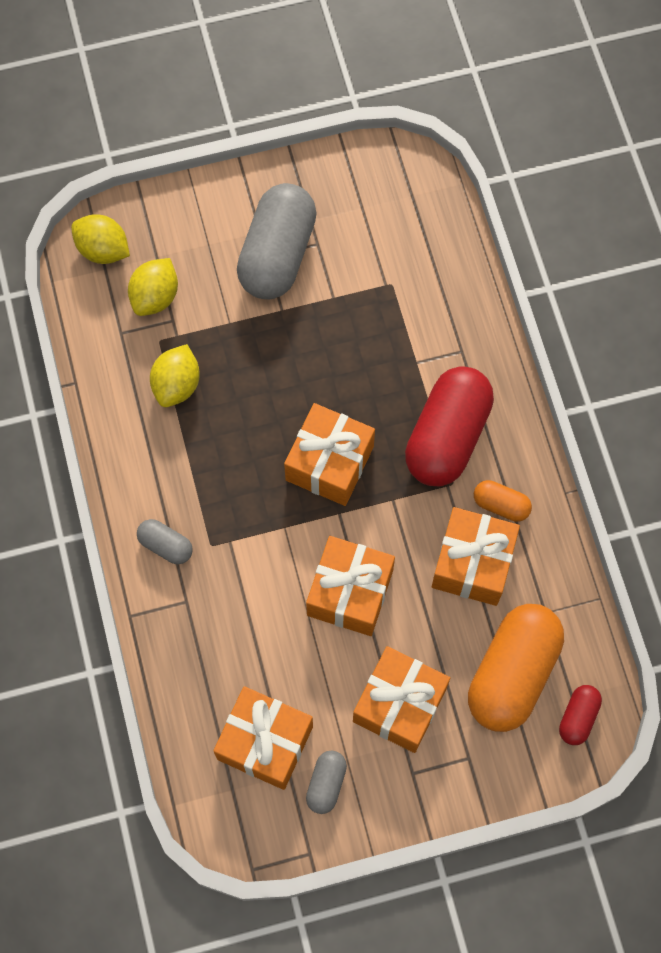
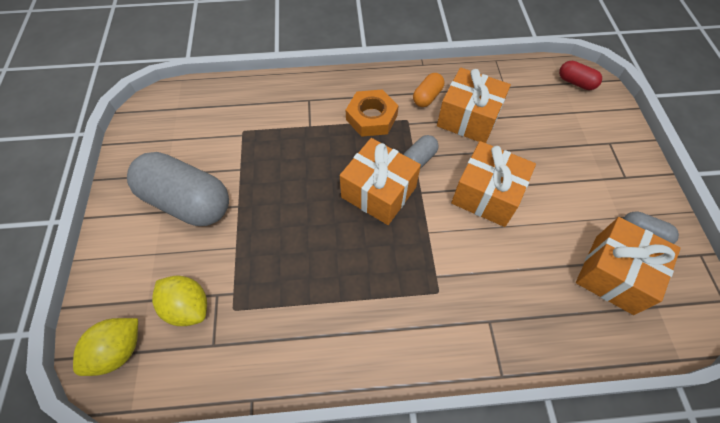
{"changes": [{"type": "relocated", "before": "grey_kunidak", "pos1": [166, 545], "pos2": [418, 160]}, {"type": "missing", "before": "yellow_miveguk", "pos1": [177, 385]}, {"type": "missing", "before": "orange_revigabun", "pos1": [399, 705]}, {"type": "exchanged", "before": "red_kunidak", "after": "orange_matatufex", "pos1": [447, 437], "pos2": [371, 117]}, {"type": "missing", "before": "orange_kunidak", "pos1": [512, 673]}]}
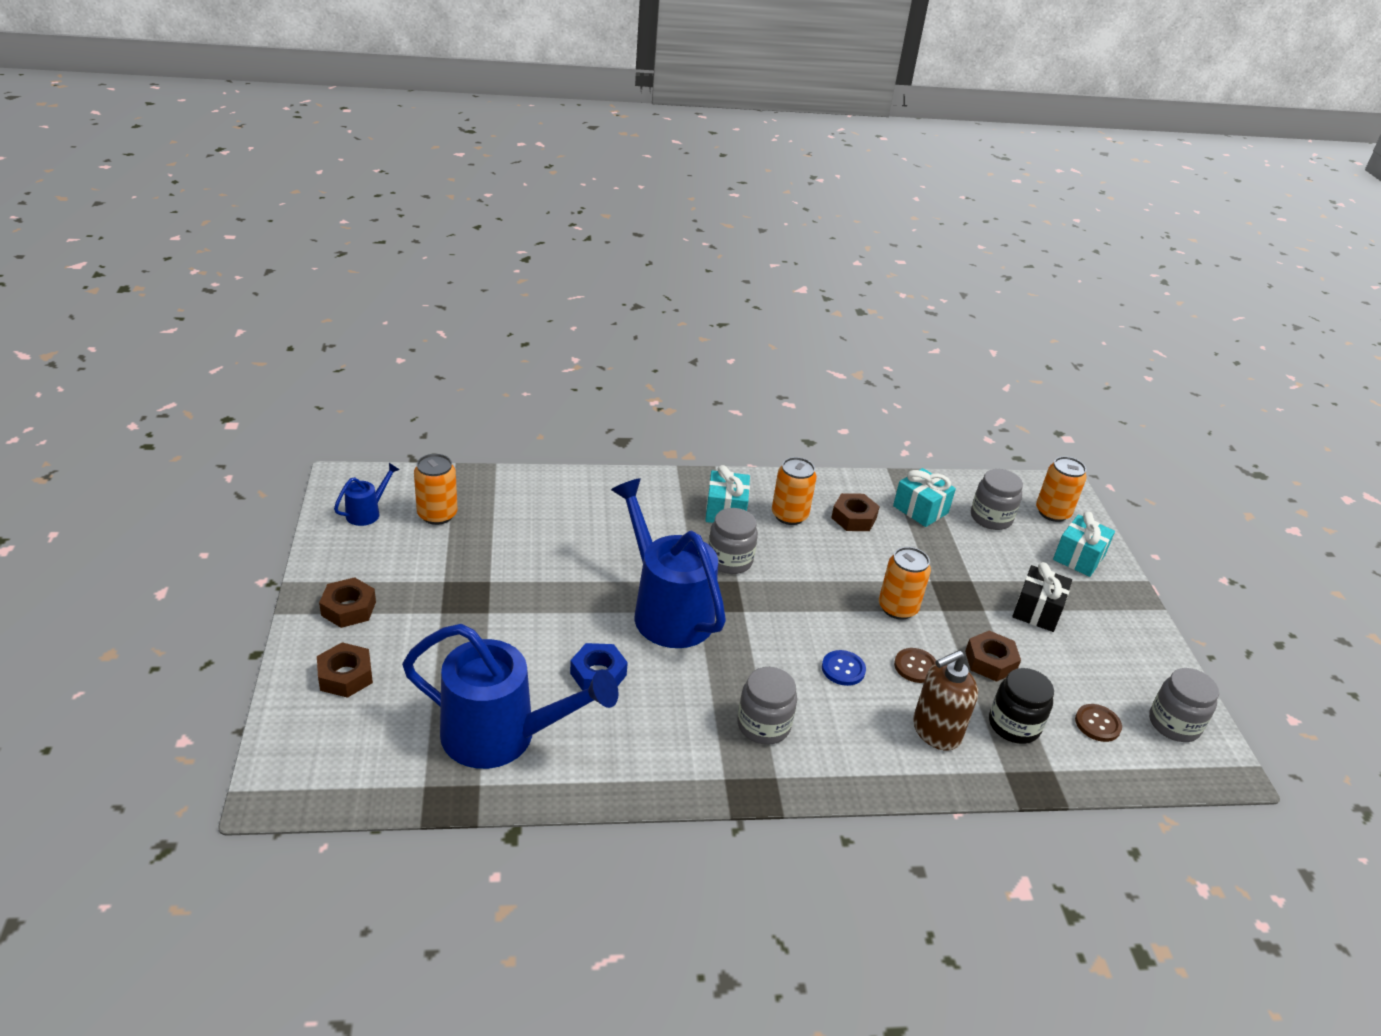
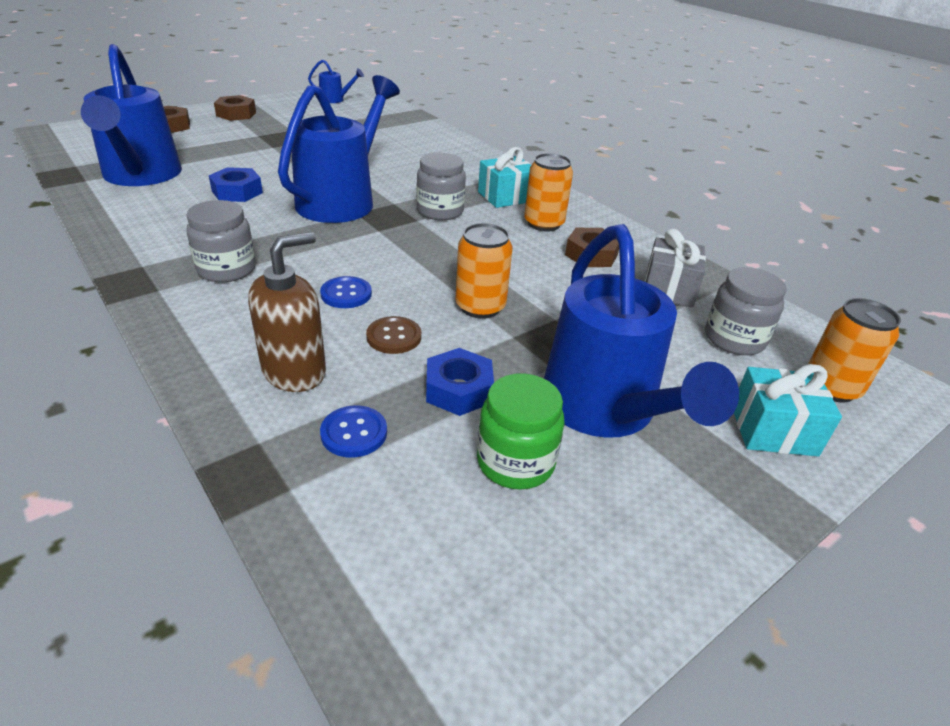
{"changes": [{"type": "missing", "before": "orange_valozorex", "pos1": [437, 514]}, {"type": "colour", "before": "turquoise_revigabun", "after": "grey_revigabun", "pos1": [920, 509], "pos2": [668, 289]}, {"type": "spun", "before": "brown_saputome", "pos1": [936, 731], "pos2": [295, 372], "turn": 105}, {"type": "colour", "before": "brown_matatufex", "after": "blue_matatufex", "pos1": [990, 661], "pos2": [458, 390]}, {"type": "exchanged", "before": "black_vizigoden", "after": "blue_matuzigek", "pos1": [1014, 725], "pos2": [354, 433]}, {"type": "exchanged", "before": "black_revigabun", "after": "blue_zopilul", "pos1": [1037, 611], "pos2": [605, 411]}, {"type": "missing", "before": "brown_matuzigek", "pos1": [1097, 724]}, {"type": "missing", "before": "grey_vizigoden", "pos1": [1174, 724]}, {"type": "appeared", "after": "green_vizigoden", "pos2": [515, 462]}]}
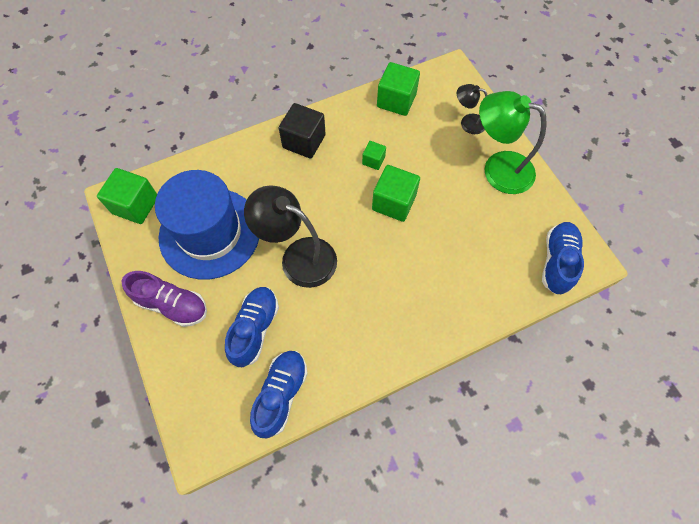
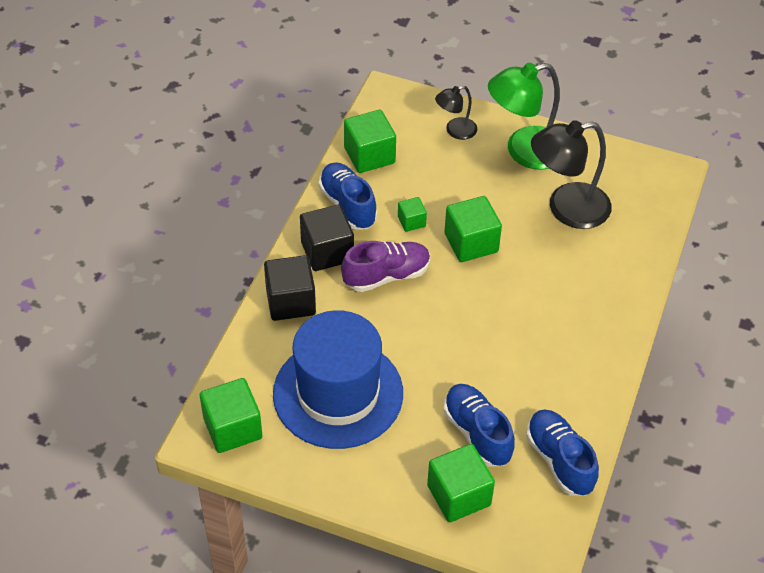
{"changes": [{"type": "relocated", "before": "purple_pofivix", "pos1": [172, 304], "pos2": [386, 276]}, {"type": "relocated", "before": "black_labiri", "pos1": [298, 256], "pos2": [566, 209]}, {"type": "relocated", "before": "blue_pofivix", "pos1": [557, 262], "pos2": [348, 205]}, {"type": "appeared", "after": "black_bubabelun", "pos2": [290, 301]}, {"type": "appeared", "after": "green_bubabelun", "pos2": [459, 495]}]}
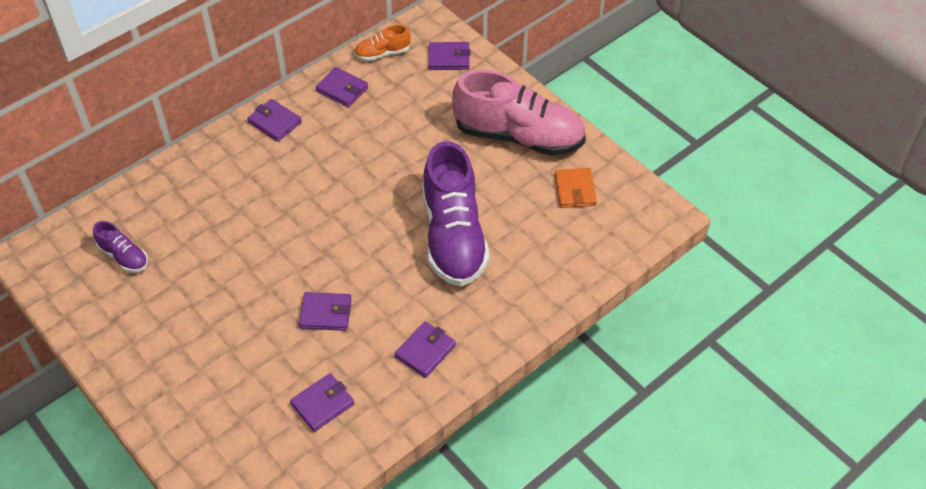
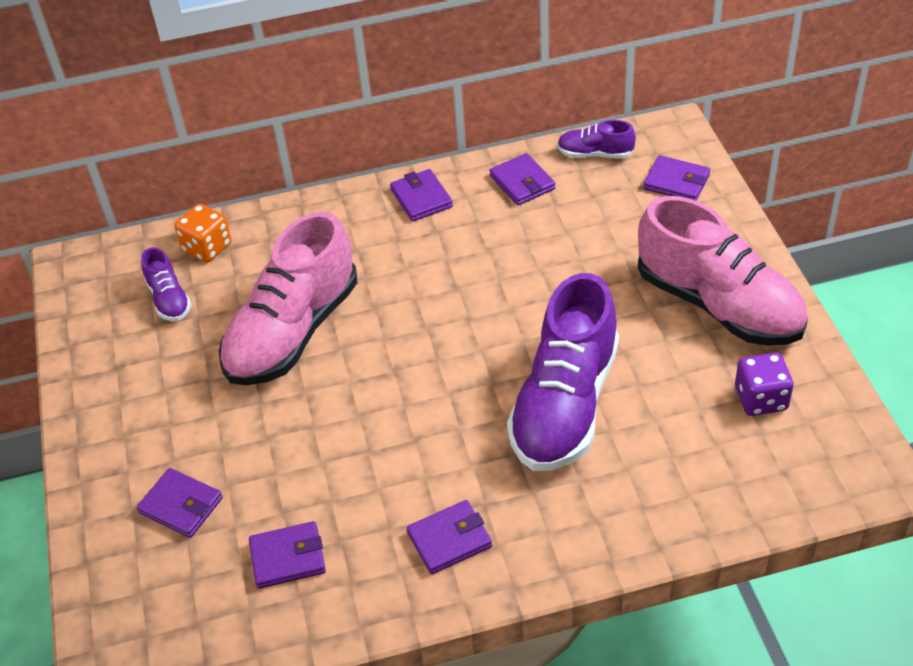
{"changes": [{"type": "relocated", "before": "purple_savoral", "pos1": [326, 313], "pos2": [181, 506]}, {"type": "colour", "before": "orange_pofivix", "after": "purple_pofivix", "pos1": [382, 53], "pos2": [595, 154]}, {"type": "exchanged", "before": "orange_savoral", "after": "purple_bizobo", "pos1": [575, 190], "pos2": [761, 399]}, {"type": "appeared", "after": "orange_bizobo", "pos2": [207, 247]}, {"type": "appeared", "after": "pink_pofivix", "pos2": [293, 332]}]}
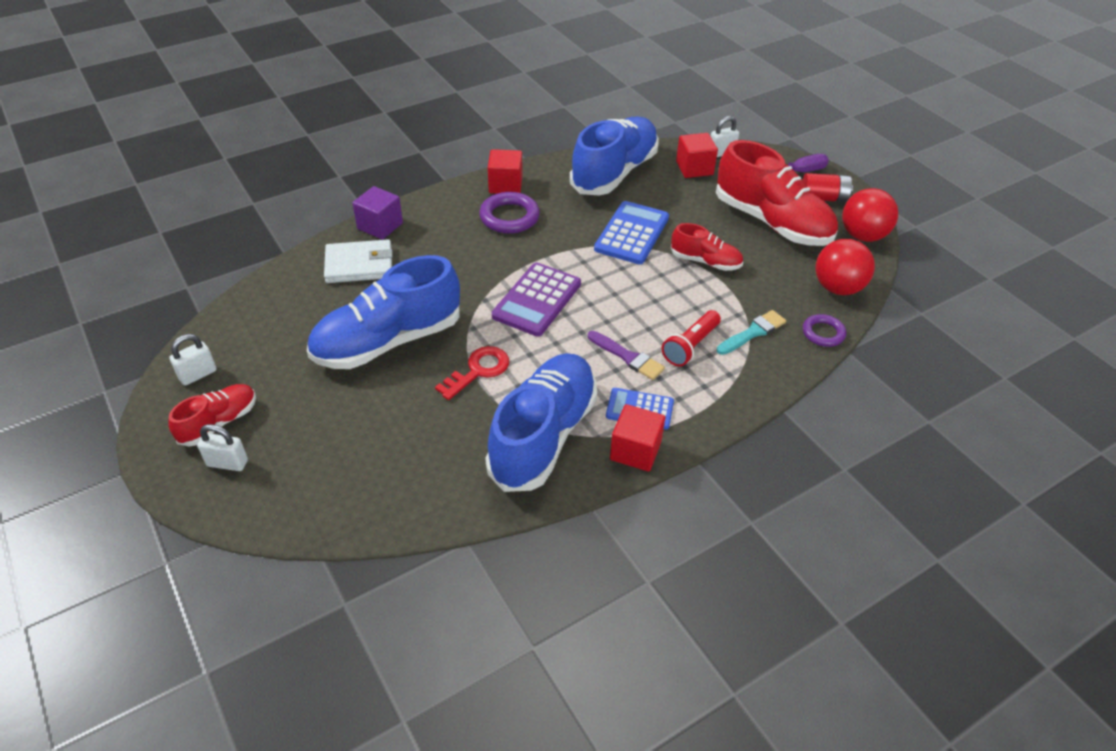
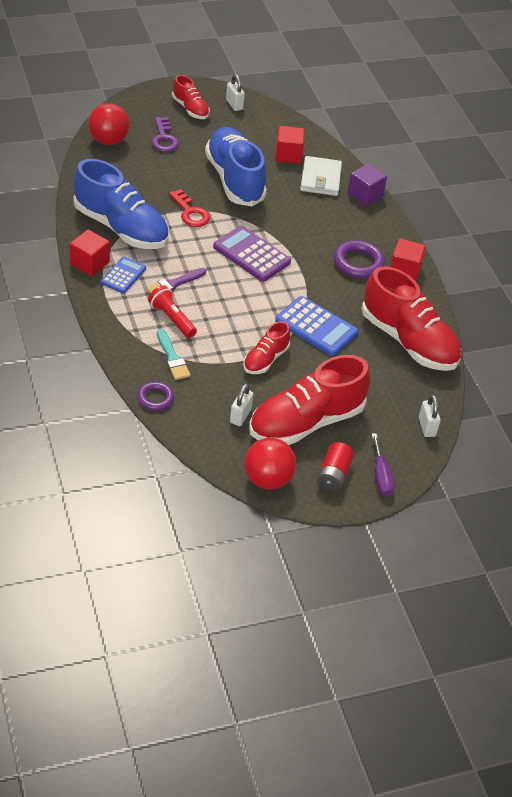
{"changes": [{"type": "relocated", "before": "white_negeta", "pos1": [227, 463], "pos2": [240, 416]}, {"type": "colour", "before": "blue_pofivix", "after": "red_pofivix", "pos1": [614, 173], "pos2": [408, 341]}, {"type": "relocated", "before": "red_bubabelun", "pos1": [694, 168], "pos2": [288, 155]}, {"type": "relocated", "before": "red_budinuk", "pos1": [837, 288], "pos2": [108, 140]}, {"type": "appeared", "after": "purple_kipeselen", "pos2": [164, 139]}]}
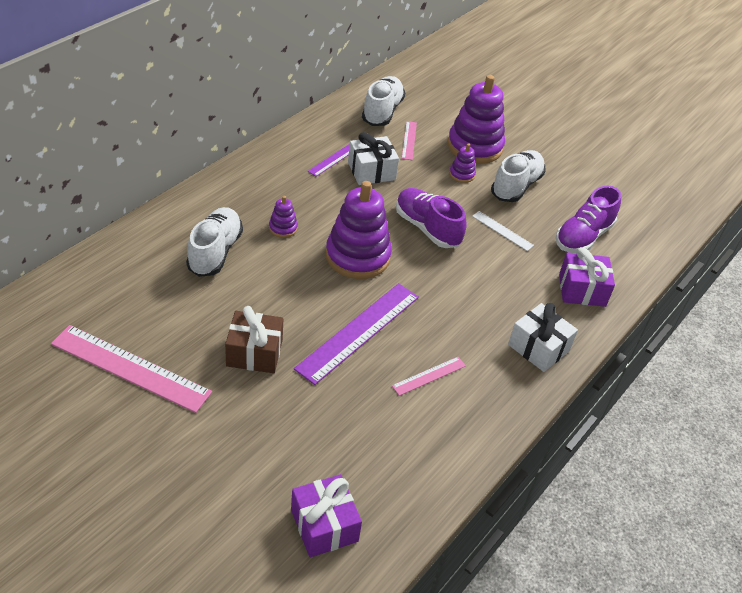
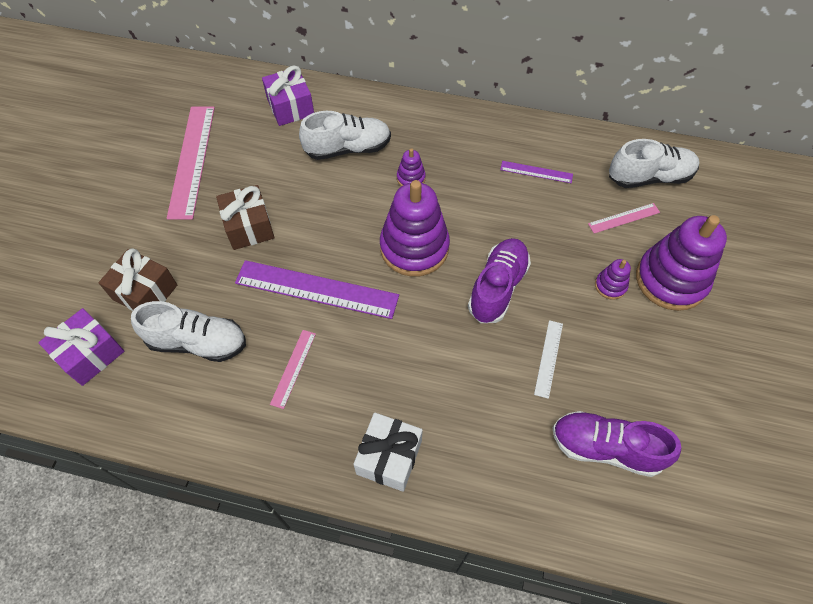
{"changes": [{"type": "missing", "before": "white_revigabun", "pos1": [371, 171]}, {"type": "spun", "before": "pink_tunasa", "pos1": [429, 376], "pos2": [293, 368], "turn": 75}, {"type": "relocated", "before": "white_pofivix", "pos1": [516, 186], "pos2": [198, 342]}, {"type": "relocated", "before": "purple_revigabun", "pos1": [582, 290], "pos2": [290, 107]}, {"type": "appeared", "after": "brown_revigabun", "pos2": [145, 292]}]}
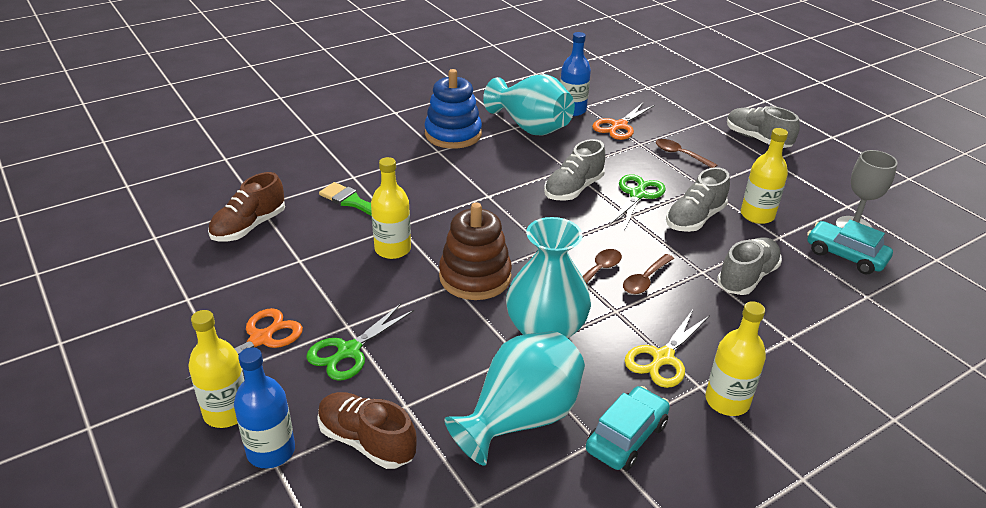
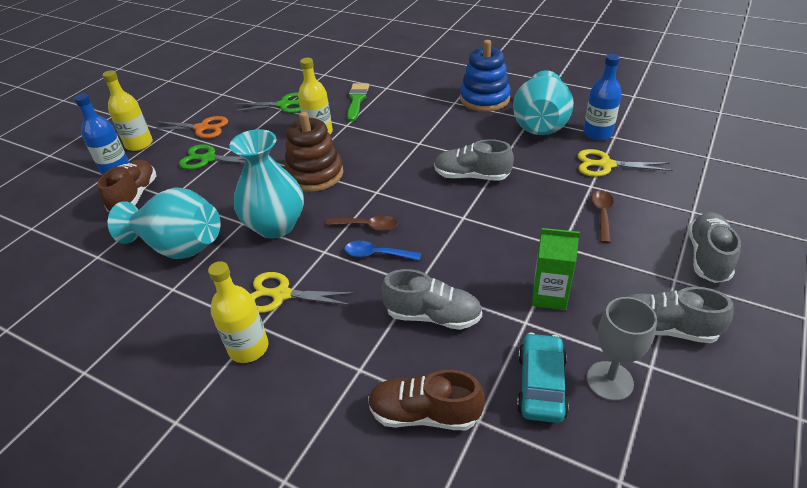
{"changes": [{"type": "relocated", "before": "brown_pofivix", "pos1": [249, 227], "pos2": [424, 414]}, {"type": "missing", "before": "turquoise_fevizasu", "pos1": [626, 437]}, {"type": "colour", "before": "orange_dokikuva", "after": "yellow_dokikuva", "pos1": [619, 126], "pos2": [606, 165]}, {"type": "relocated", "before": "green_dokikuva", "pos1": [637, 195], "pos2": [284, 105]}, {"type": "colour", "before": "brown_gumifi", "after": "blue_gumifi", "pos1": [645, 280], "pos2": [377, 254]}, {"type": "relocated", "before": "grey_pofivix", "pos1": [694, 219], "pos2": [663, 328]}, {"type": "exchanged", "before": "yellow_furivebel", "after": "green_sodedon", "pos1": [757, 215], "pos2": [549, 296]}]}
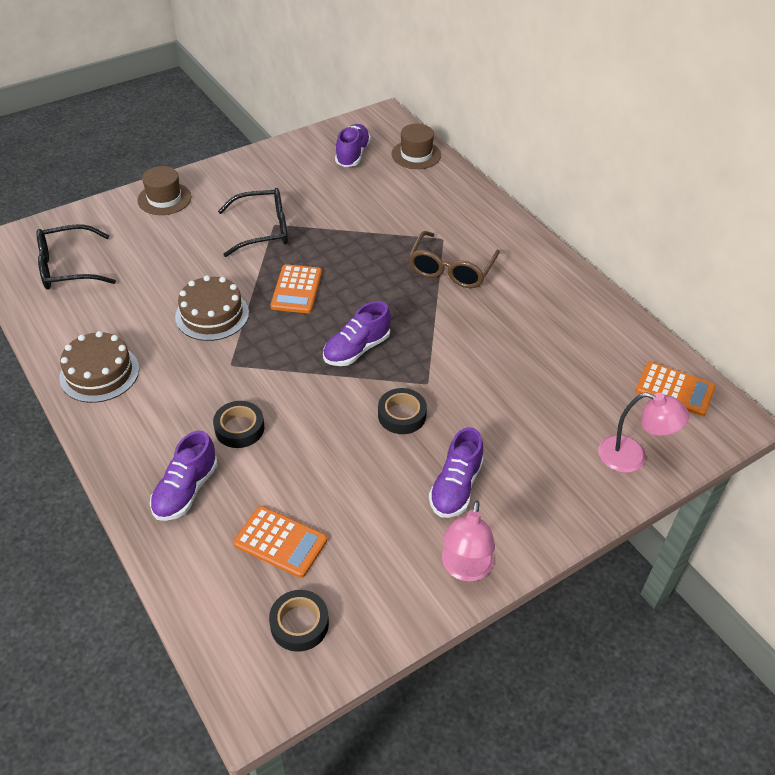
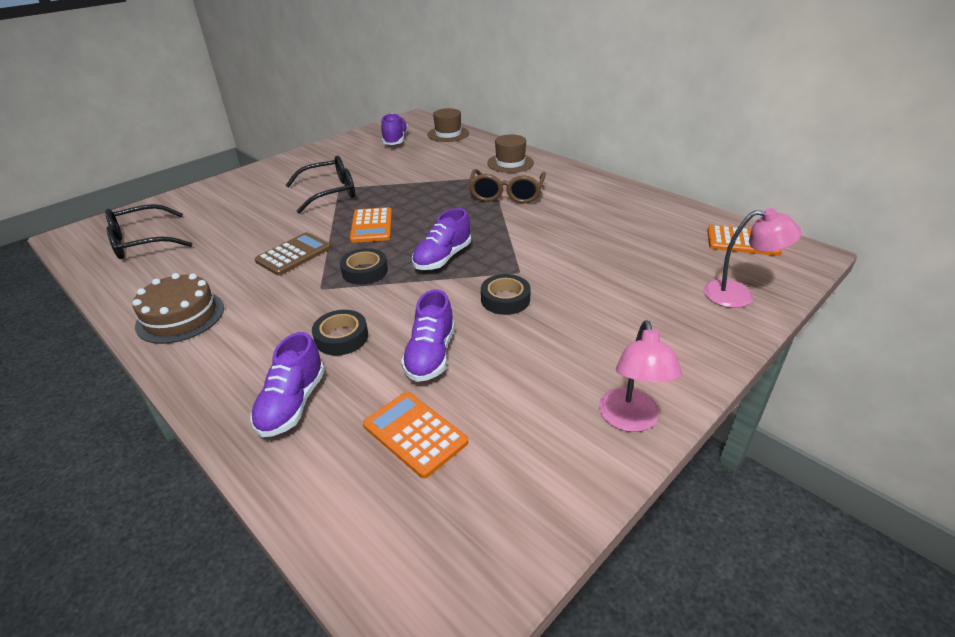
{"changes": [{"type": "relocated", "before": "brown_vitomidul", "pos1": [164, 199], "pos2": [510, 163]}, {"type": "exchanged", "before": "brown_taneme", "after": "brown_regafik", "pos1": [212, 314], "pos2": [294, 254]}, {"type": "spun", "before": "orange_regafik", "pos1": [280, 542], "pos2": [414, 434], "turn": -150}, {"type": "relocated", "before": "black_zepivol", "pos1": [299, 624], "pos2": [365, 271]}, {"type": "relocated", "before": "purple_pofivix", "pos1": [455, 487], "pos2": [430, 355]}]}
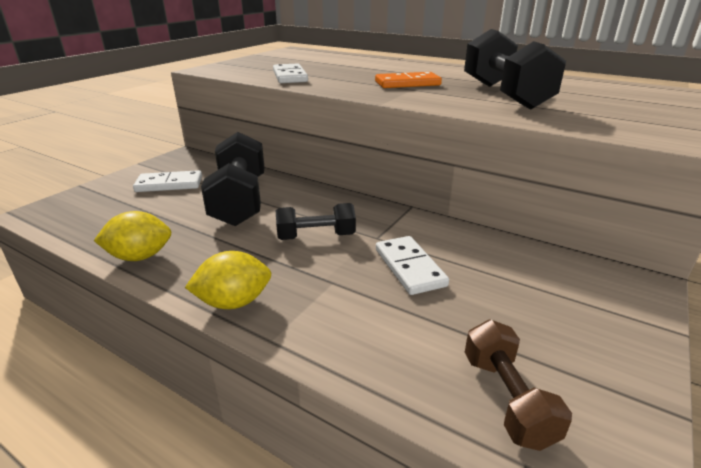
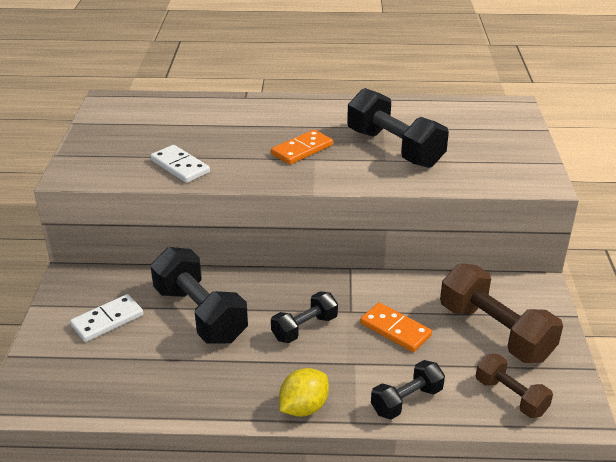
{"changes": [{"type": "missing", "before": "yellow_miveguk", "pos1": [140, 257]}, {"type": "colour", "before": "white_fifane", "after": "orange_fifane", "pos1": [410, 267], "pos2": [395, 329]}, {"type": "appeared", "after": "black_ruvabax", "pos2": [406, 401]}, {"type": "appeared", "after": "brown_ruvabax", "pos2": [495, 332]}]}
